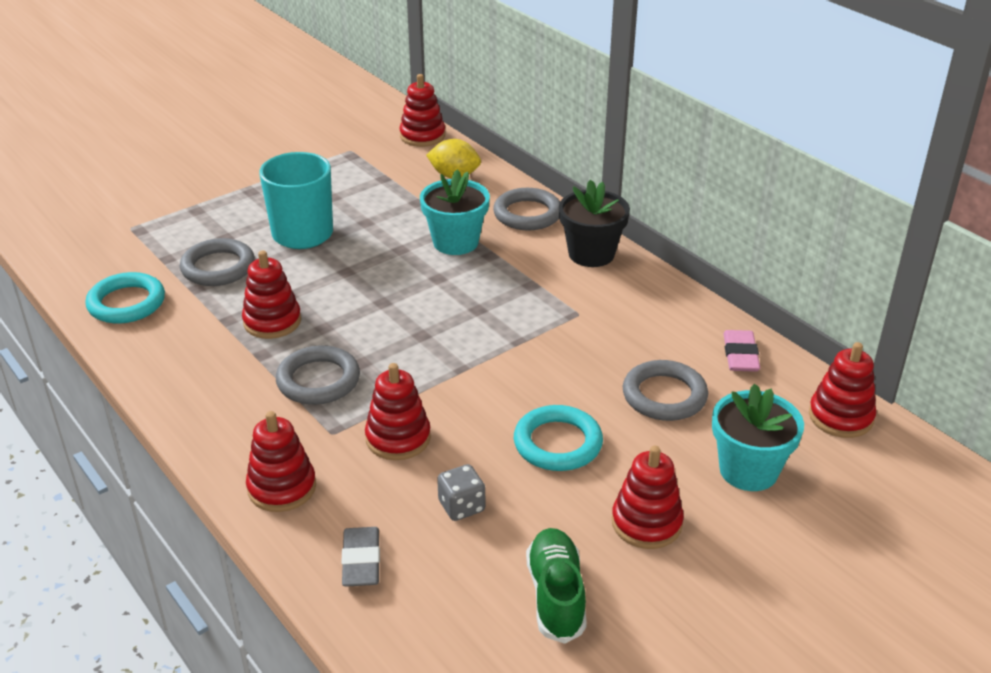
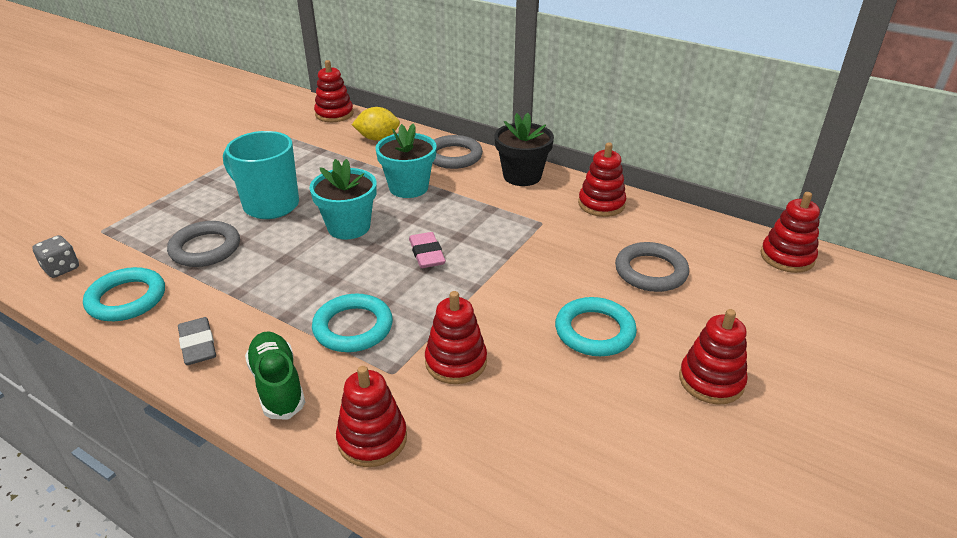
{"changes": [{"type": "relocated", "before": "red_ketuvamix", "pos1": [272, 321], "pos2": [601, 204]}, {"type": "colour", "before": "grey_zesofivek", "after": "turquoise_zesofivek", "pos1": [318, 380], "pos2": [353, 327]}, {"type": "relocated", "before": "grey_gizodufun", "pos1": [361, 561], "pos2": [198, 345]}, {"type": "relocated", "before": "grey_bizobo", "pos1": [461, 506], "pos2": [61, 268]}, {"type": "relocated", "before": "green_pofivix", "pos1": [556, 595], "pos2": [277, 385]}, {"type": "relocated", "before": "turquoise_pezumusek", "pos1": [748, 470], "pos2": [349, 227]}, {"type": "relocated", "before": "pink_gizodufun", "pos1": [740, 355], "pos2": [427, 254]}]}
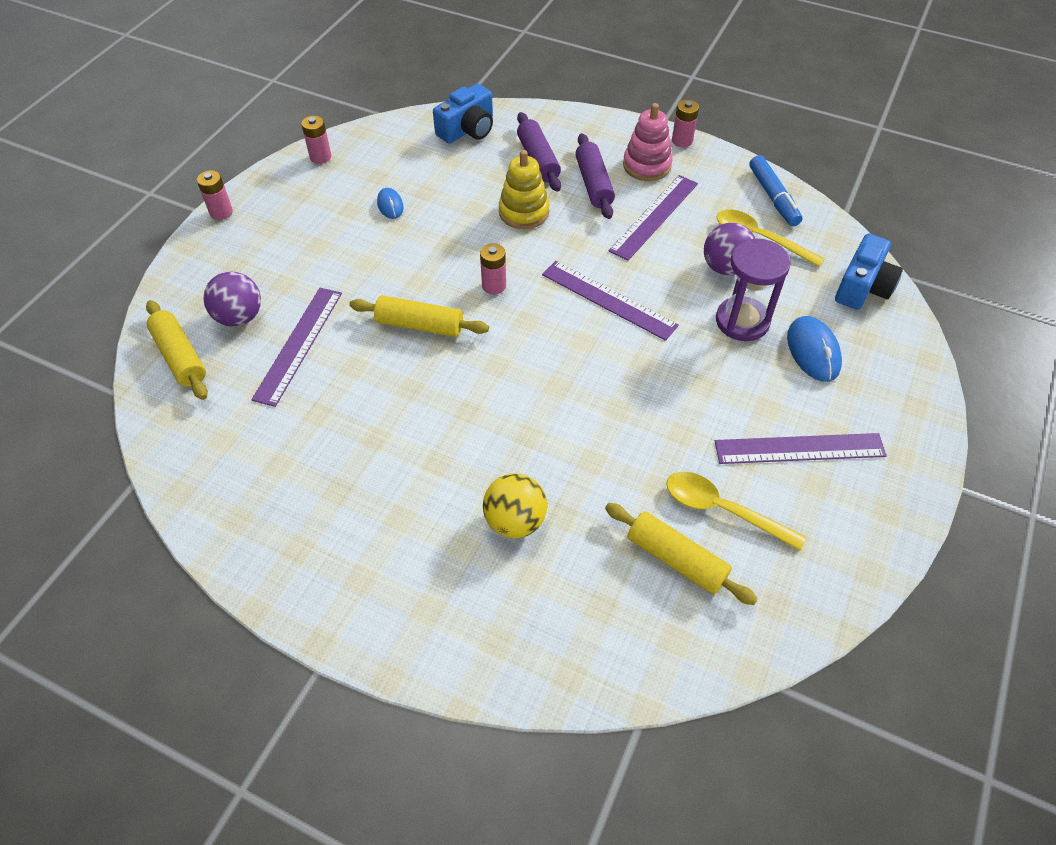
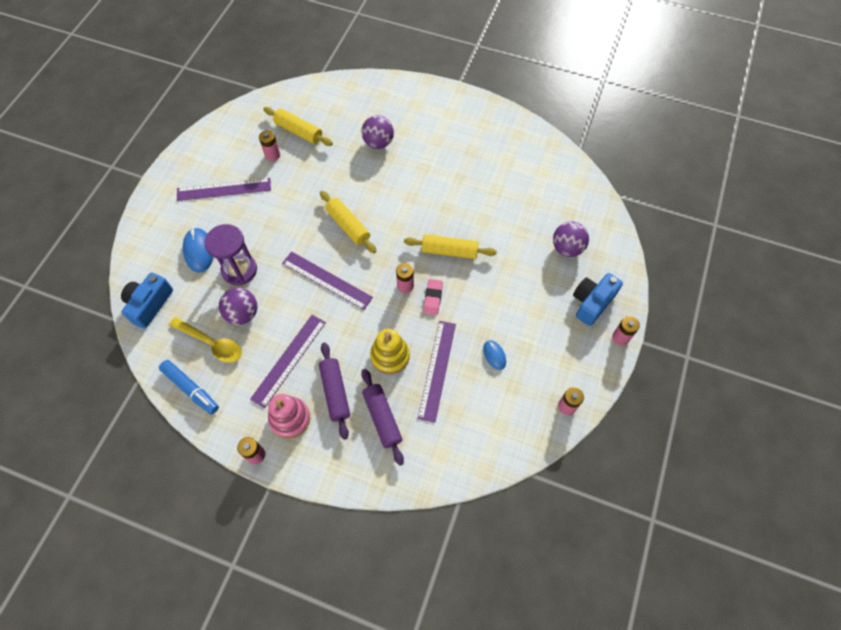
{"changes": [{"type": "relocated", "before": "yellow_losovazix", "pos1": [180, 357], "pos2": [348, 226]}, {"type": "relocated", "before": "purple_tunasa", "pos1": [299, 344], "pos2": [437, 370]}, {"type": "relocated", "before": "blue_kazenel", "pos1": [467, 129], "pos2": [592, 302]}, {"type": "colour", "before": "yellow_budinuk", "after": "purple_budinuk", "pos1": [515, 521], "pos2": [378, 143]}, {"type": "exchanged", "before": "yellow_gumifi", "after": "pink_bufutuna", "pos1": [722, 509], "pos2": [272, 155]}, {"type": "spun", "before": "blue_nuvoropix", "pos1": [773, 197], "pos2": [191, 389], "turn": 150}, {"type": "appeared", "after": "pink_gizodufun", "pos2": [433, 298]}]}
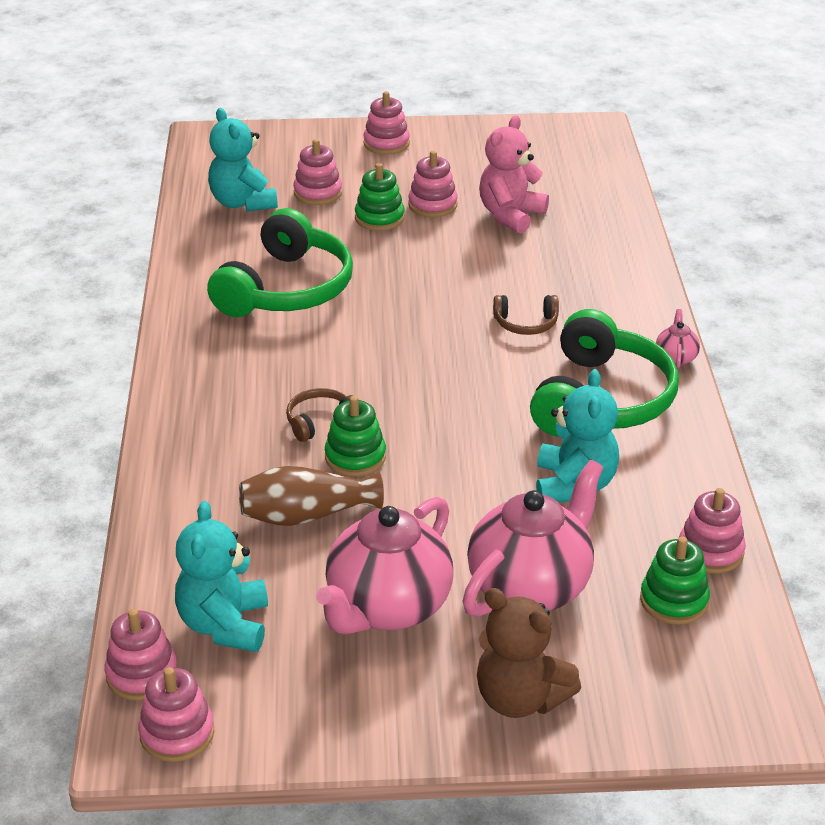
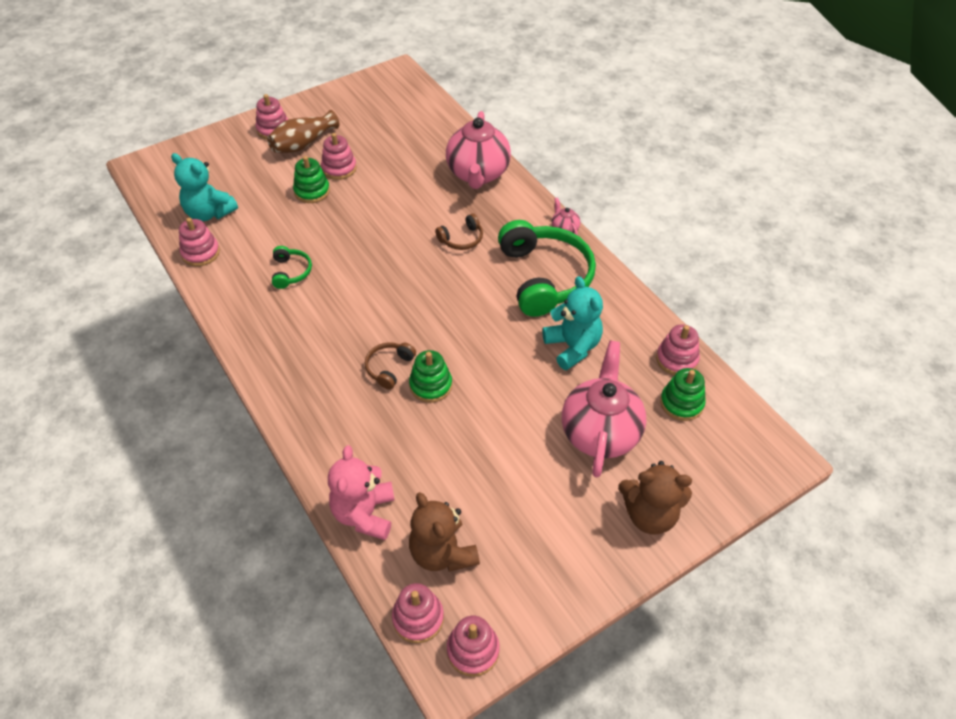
{"changes": [{"type": "colour", "before": "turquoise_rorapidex", "after": "brown_rorapidex", "pos1": [225, 625], "pos2": [442, 553]}, {"type": "size", "before": "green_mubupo", "pos1": [286, 289], "pos2": [291, 272], "scale": 0.45}, {"type": "relocated", "before": "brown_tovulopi", "pos1": [306, 515], "pos2": [303, 144]}, {"type": "relocated", "before": "pink_ketuvamix", "pos1": [318, 193], "pos2": [201, 253]}, {"type": "relocated", "before": "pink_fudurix", "pos1": [387, 608], "pos2": [478, 174]}, {"type": "relocated", "before": "pink_rorapidex", "pos1": [510, 215], "pos2": [364, 514]}]}
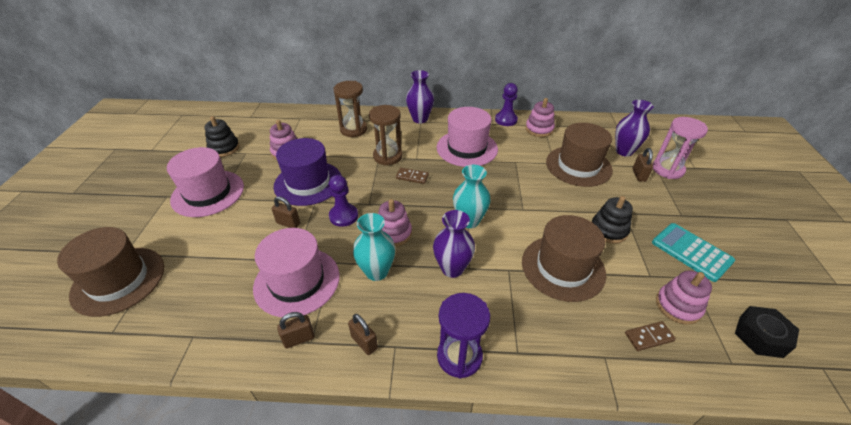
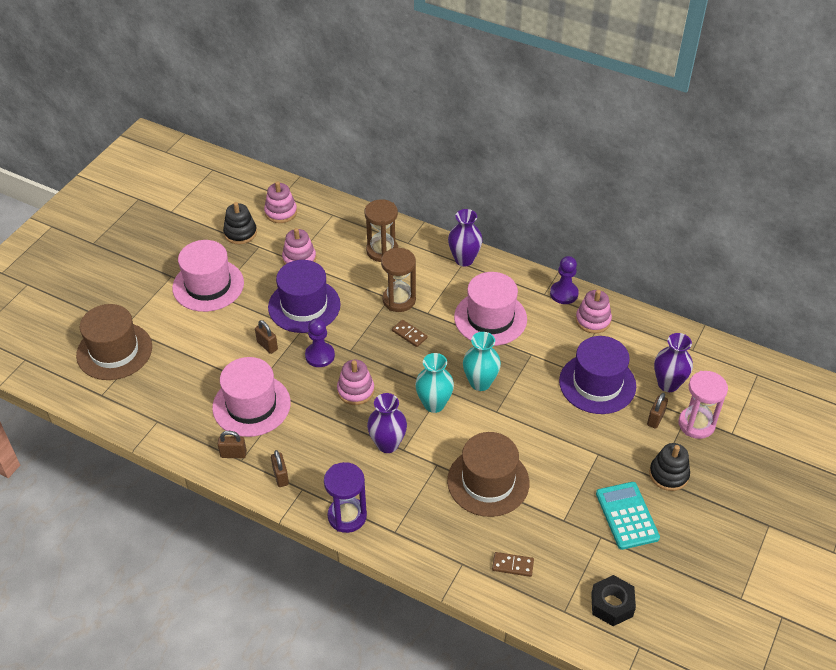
{"changes": [{"type": "relocated", "before": "turquoise_tovulopi", "pos1": [376, 272], "pos2": [480, 383]}, {"type": "colour", "before": "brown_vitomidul", "after": "purple_vitomidul", "pos1": [578, 166], "pos2": [597, 383]}, {"type": "relocated", "before": "black_ketuvamix", "pos1": [608, 230], "pos2": [668, 474]}, {"type": "relocated", "before": "pink_ketuvamix", "pos1": [678, 306], "pos2": [281, 212]}]}
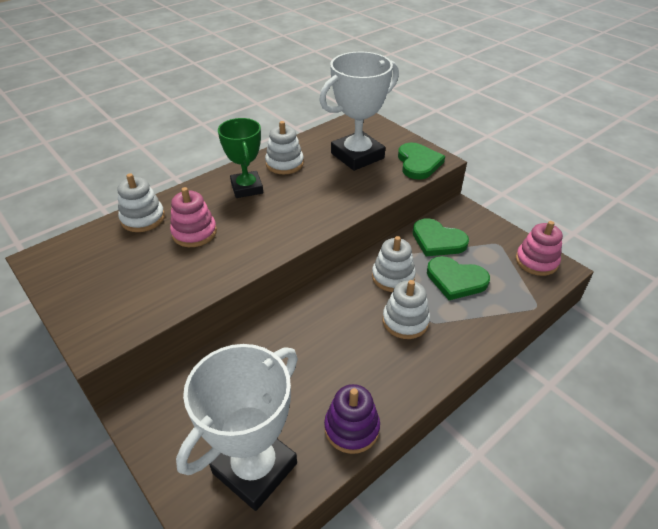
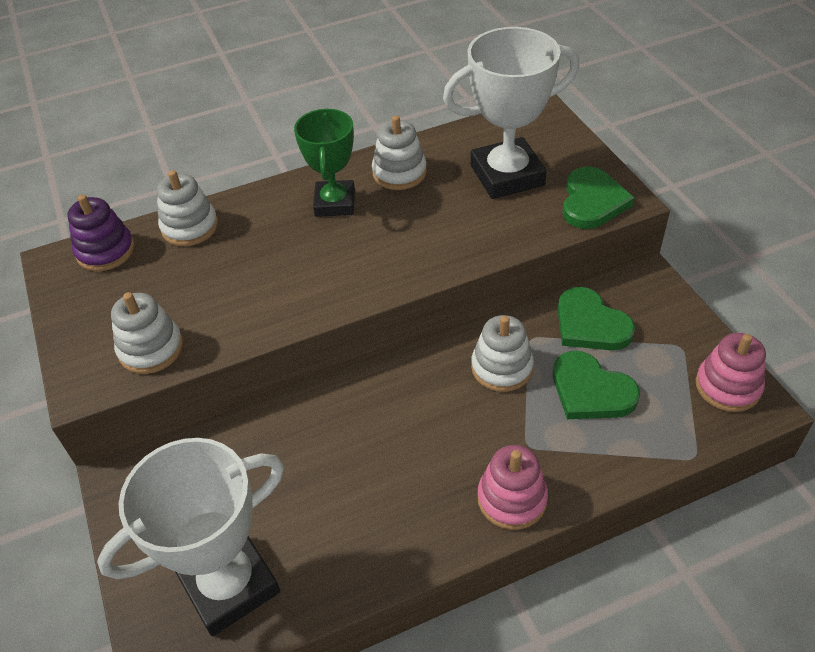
{"changes": [{"type": "relocated", "before": "pink_ketuvamix", "pos1": [194, 233], "pos2": [512, 499]}, {"type": "relocated", "before": "purple_ketuvamix", "pos1": [351, 428], "pos2": [105, 251]}, {"type": "relocated", "before": "white_ketuvamix", "pos1": [405, 321], "pos2": [151, 349]}]}
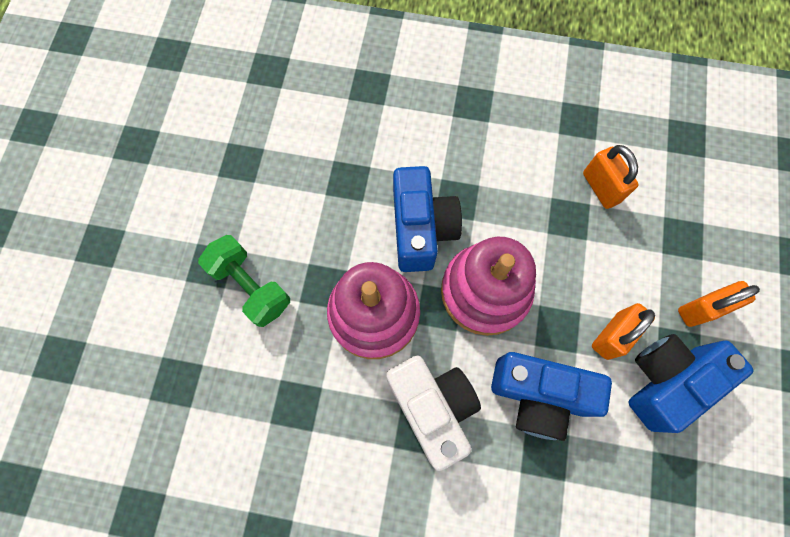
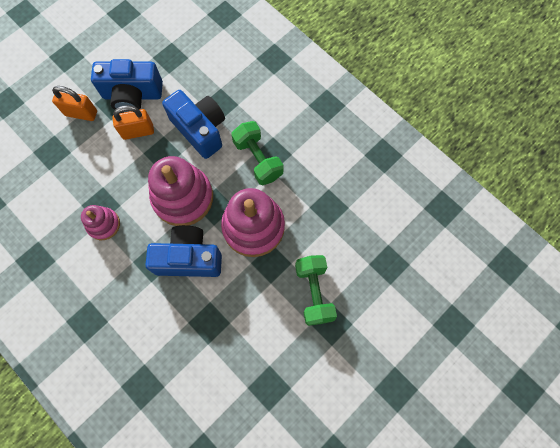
{"changes": [{"type": "exchanged", "before": "white_kazenel", "after": "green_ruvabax", "pos1": [432, 407], "pos2": [258, 159]}, {"type": "spun", "before": "blue_kazenel", "pos1": [421, 229], "pos2": [189, 258], "turn": 60}, {"type": "missing", "before": "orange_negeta", "pos1": [601, 187]}, {"type": "appeared", "after": "pink_ketuvamix", "pos2": [103, 224]}]}
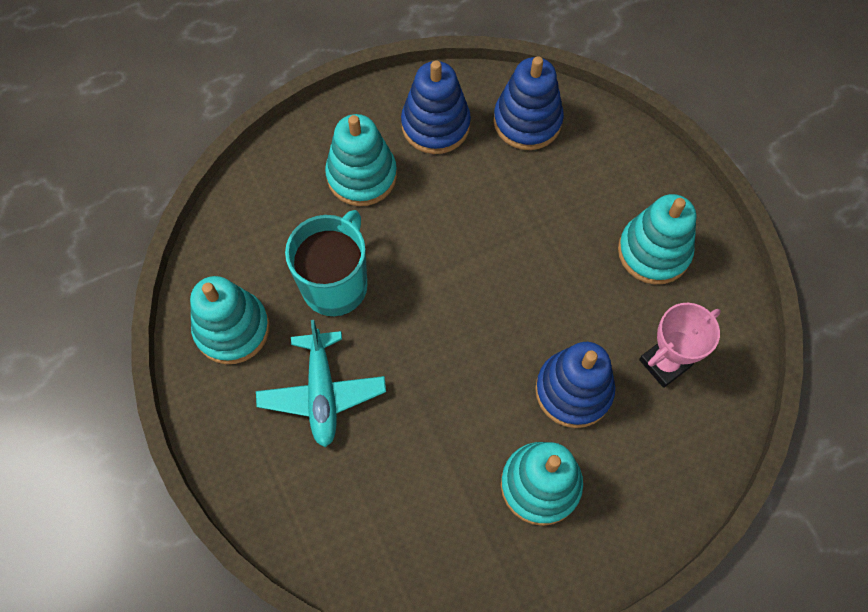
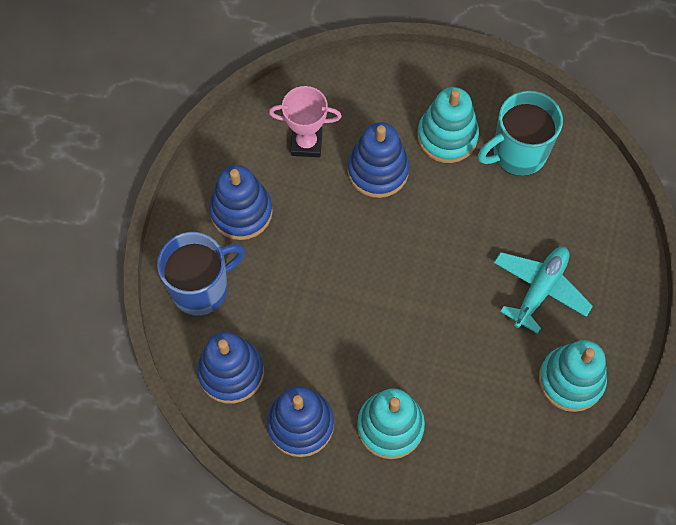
{"changes": [{"type": "relocated", "before": "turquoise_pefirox", "pos1": [336, 284], "pos2": [517, 153]}, {"type": "colour", "before": "turquoise_ketuvamix", "after": "blue_ketuvamix", "pos1": [653, 251], "pos2": [241, 212]}, {"type": "appeared", "after": "blue_pefirox", "pos2": [201, 288]}]}
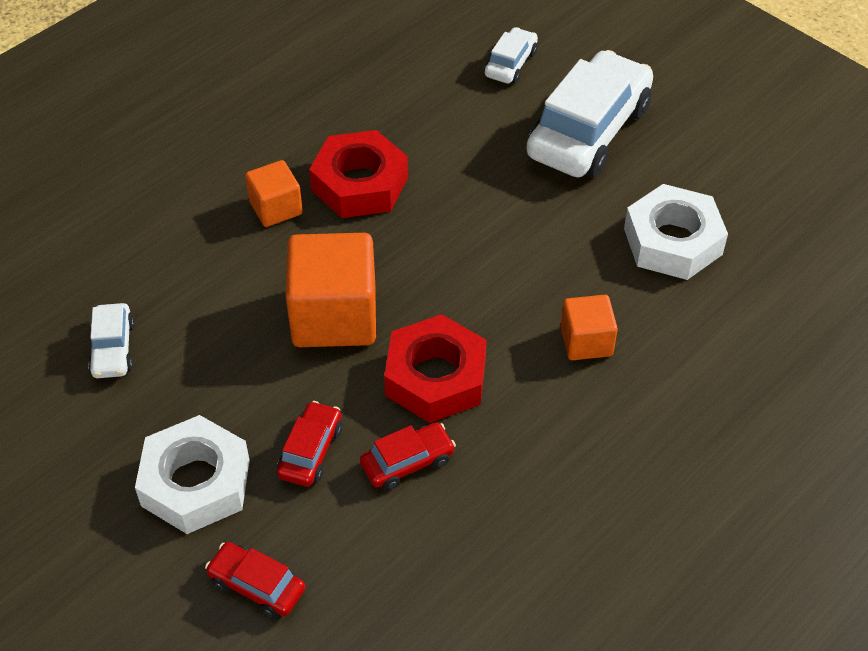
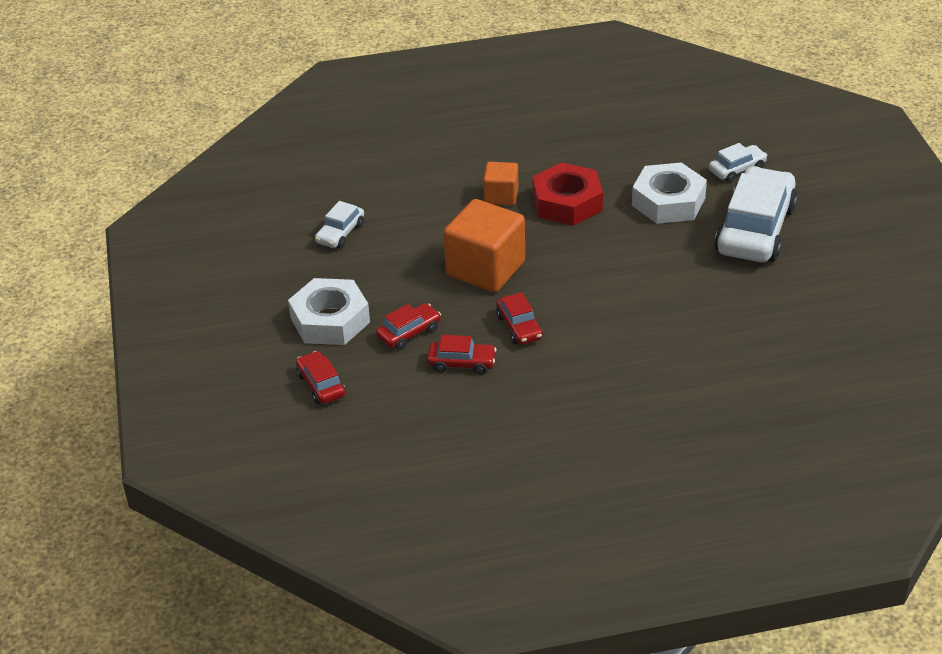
{"changes": [{"type": "exchanged", "before": "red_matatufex", "after": "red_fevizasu", "pos1": [436, 377], "pos2": [519, 327]}, {"type": "spun", "before": "white_fevizasu", "pos1": [588, 131], "pos2": [755, 229], "turn": -45}, {"type": "missing", "before": "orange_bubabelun", "pos1": [586, 341]}, {"type": "relocated", "before": "white_matatufex", "pos1": [672, 241], "pos2": [668, 201]}]}
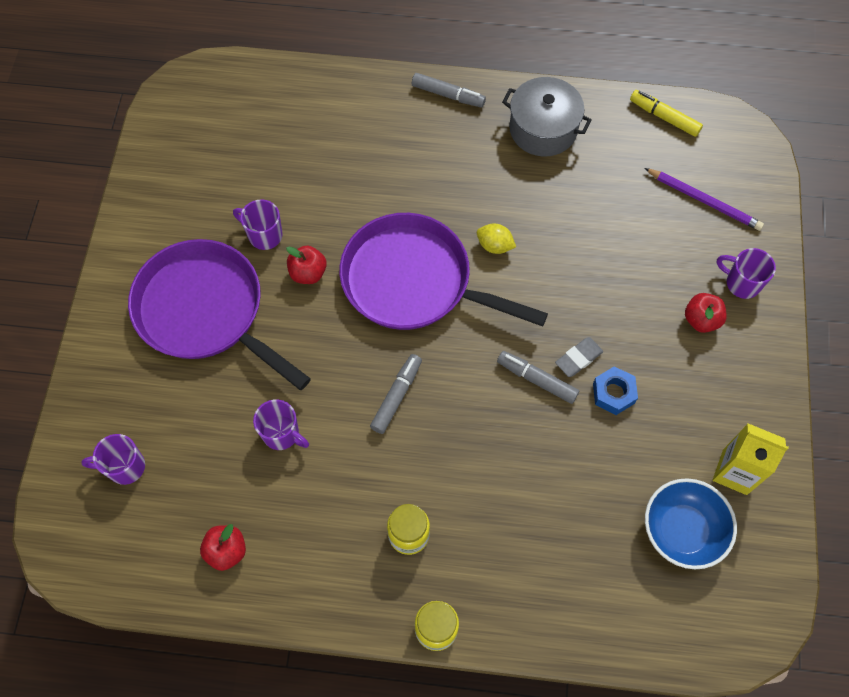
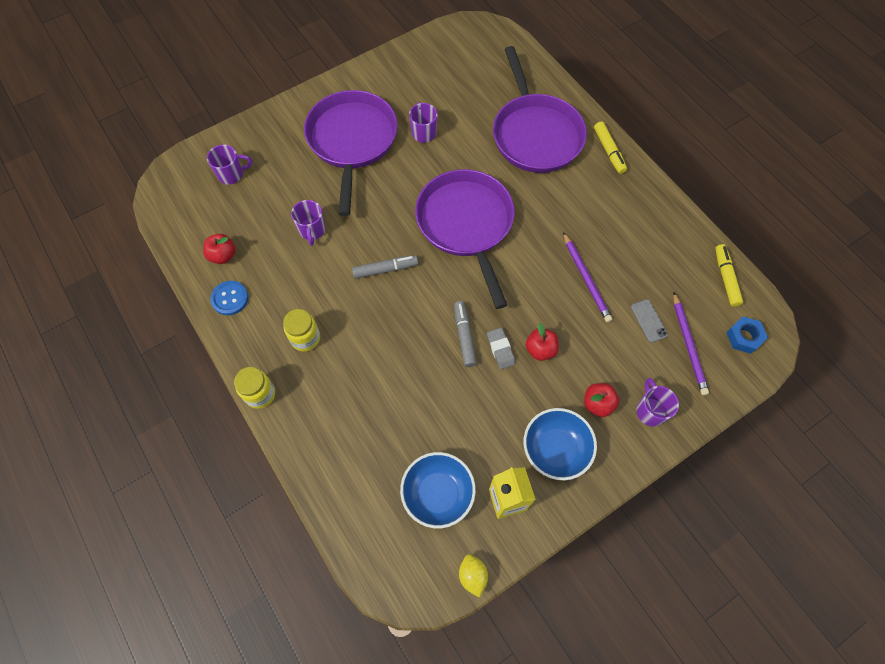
{"changes": [{"type": "spun", "before": "purple_pefirox", "pos1": [125, 467], "pos2": [231, 174], "turn": 120}, {"type": "relocated", "before": "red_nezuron", "pos1": [308, 273], "pos2": [540, 349]}, {"type": "colour", "before": "grey_nuvoropix", "after": "yellow_nuvoropix", "pos1": [448, 95], "pos2": [609, 151]}, {"type": "relocated", "before": "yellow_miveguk", "pos1": [494, 246], "pos2": [472, 575]}, {"type": "missing", "before": "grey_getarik", "pos1": [543, 129]}, {"type": "spun", "before": "grey_gizodufun", "pos1": [578, 358], "pos2": [500, 349], "turn": 60}, {"type": "relocated", "before": "blue_matatufex", "pos1": [613, 393], "pos2": [744, 337]}, {"type": "appeared", "after": "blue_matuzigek", "pos2": [230, 298]}, {"type": "appeared", "after": "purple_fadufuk", "pos2": [535, 134]}, {"type": "appeared", "after": "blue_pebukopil", "pos2": [555, 449]}, {"type": "appeared", "after": "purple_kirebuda", "pos2": [586, 279]}, {"type": "appeared", "after": "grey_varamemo", "pos2": [648, 321]}]}
